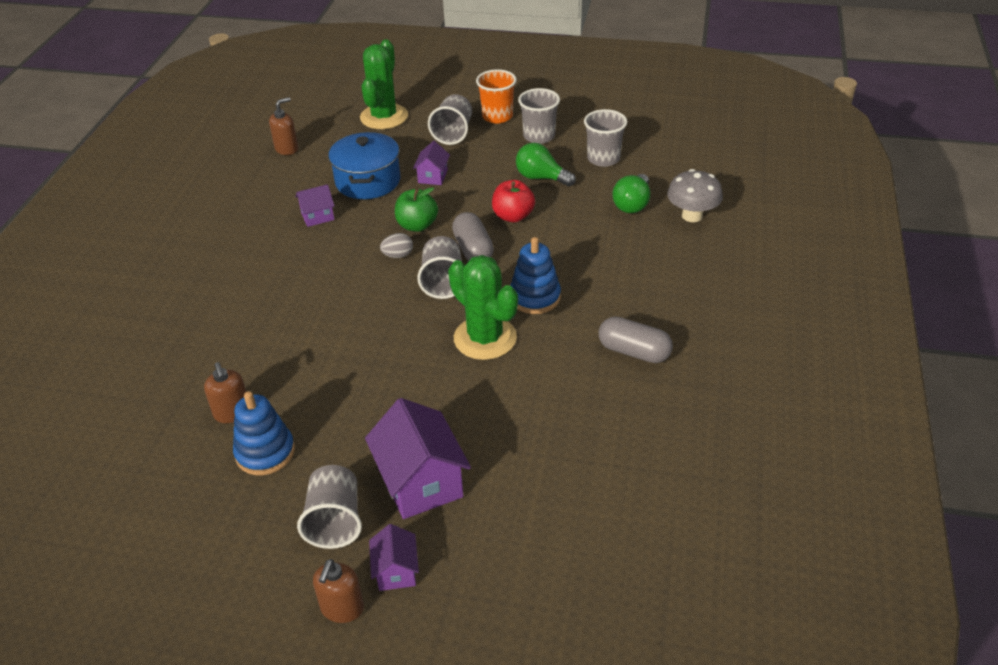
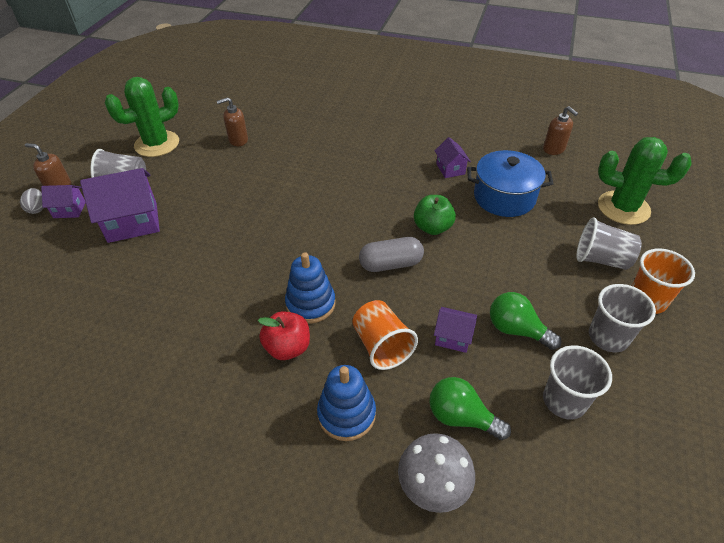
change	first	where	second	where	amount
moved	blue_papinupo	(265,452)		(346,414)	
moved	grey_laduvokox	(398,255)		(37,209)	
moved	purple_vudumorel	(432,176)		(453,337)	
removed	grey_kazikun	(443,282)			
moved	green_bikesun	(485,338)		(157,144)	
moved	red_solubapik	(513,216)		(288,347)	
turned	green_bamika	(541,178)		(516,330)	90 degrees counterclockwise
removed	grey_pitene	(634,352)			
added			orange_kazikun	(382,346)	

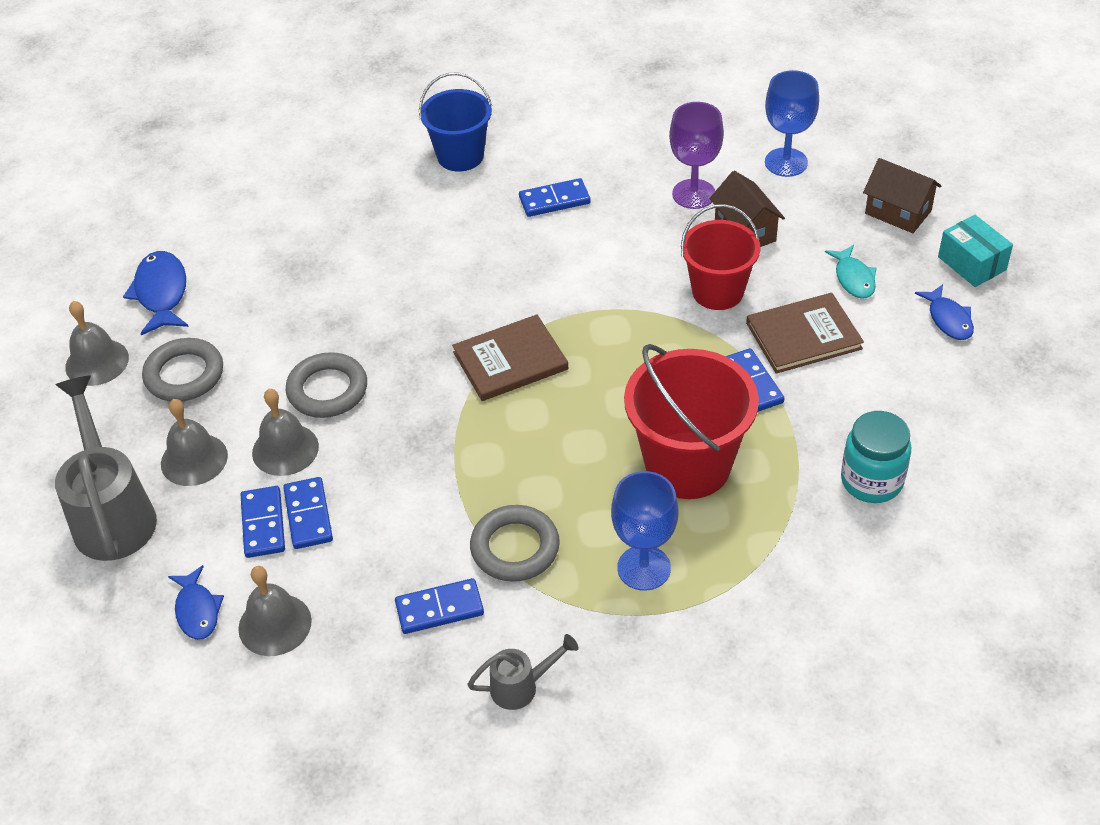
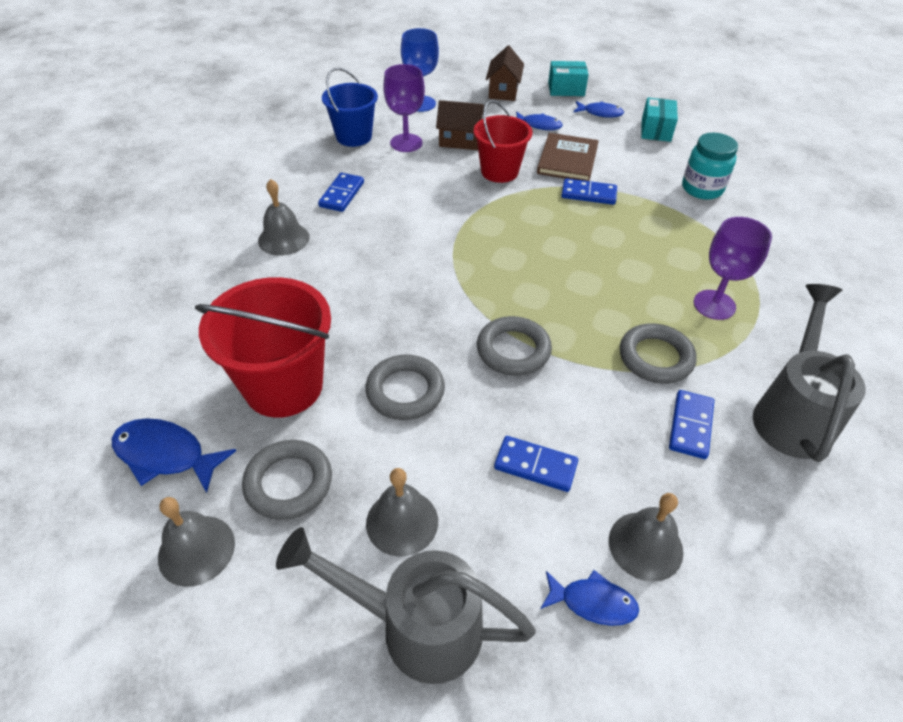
change	first	where	second	where	amount
removed	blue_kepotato	(263,524)			
moved	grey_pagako	(285,449)		(283,239)	
moved	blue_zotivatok	(460,156)		(354,137)	
removed	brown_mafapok	(510,361)			
resized	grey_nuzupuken	(522,686)		(792,413)	x2.00
recoloured	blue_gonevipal	(644,568)	purple_gonevipal	(714,305)	
moved	red_zotivatok	(688,465)		(283,386)	
recoloured	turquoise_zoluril	(853,278)	blue_zoluril	(539,125)	
turned	brown_vudumorel	(898,212)		(503,91)	60 degrees counterclockwise
added			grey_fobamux	(513,350)	
added			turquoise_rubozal	(656,130)	

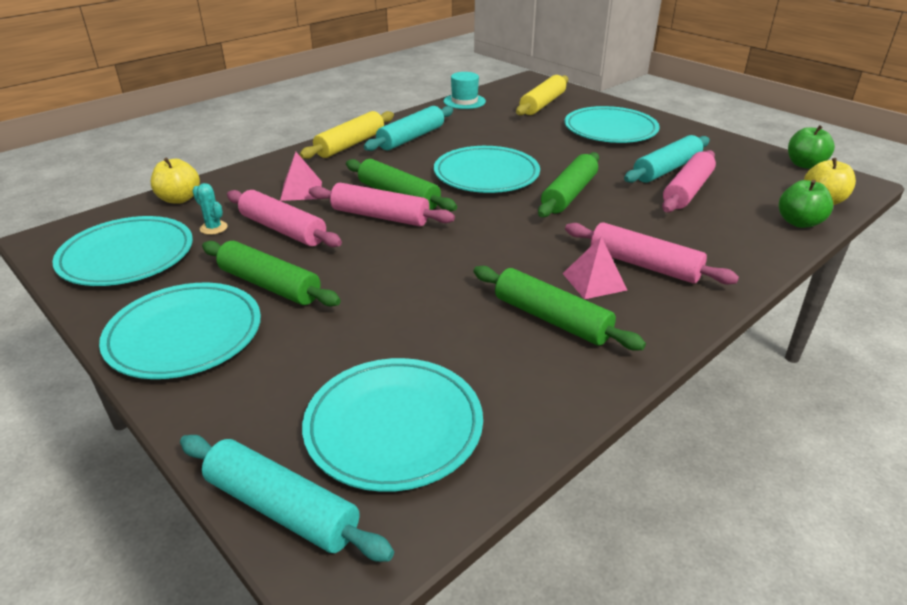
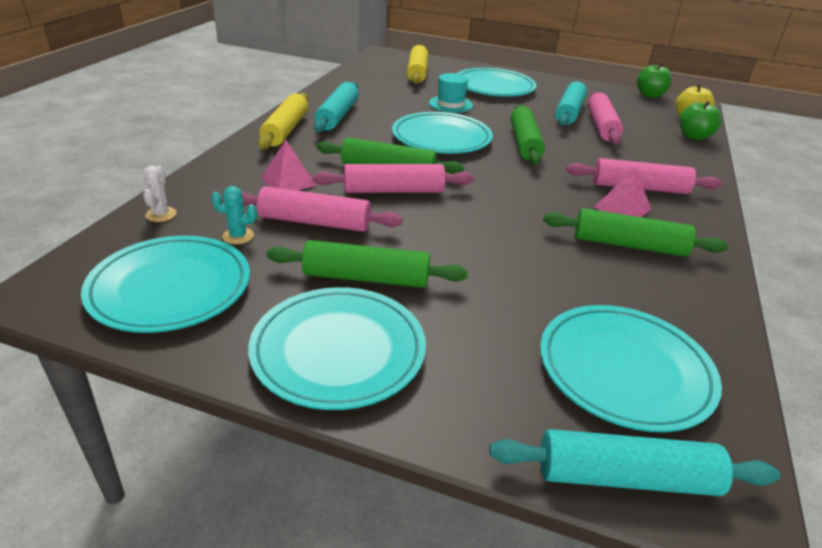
change	first	where	second	where	amount
replaced	yellow_solubapik	(179,199)	white_bikesun	(161,214)	
moved	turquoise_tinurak	(464,101)		(450,104)	

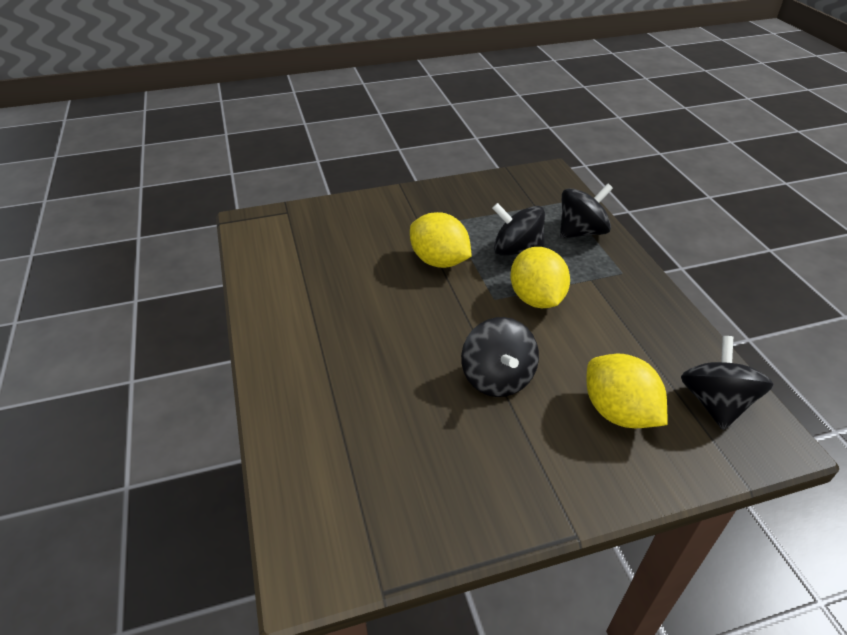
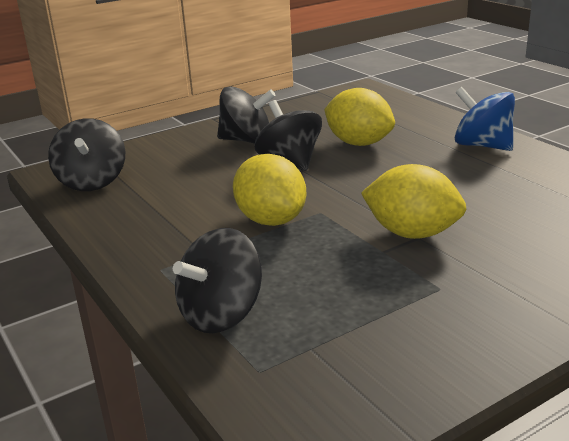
change	first	where	second	where	amount
moved	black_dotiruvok	(516,251)		(247,140)	
moved	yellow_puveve	(618,412)		(359,143)	
added			blue_dotiruvok	(482,146)	

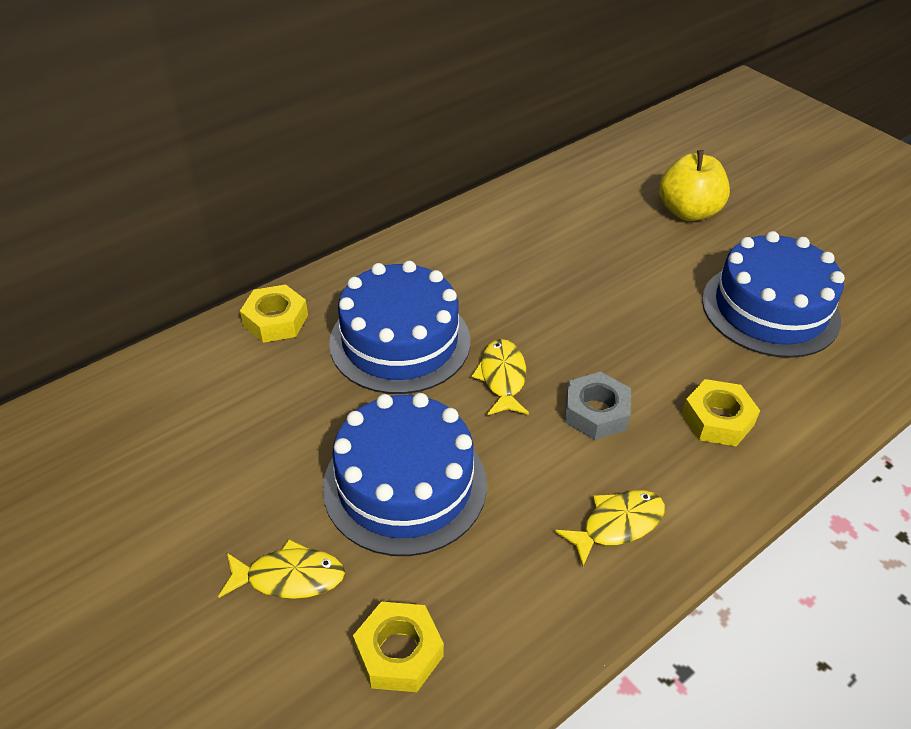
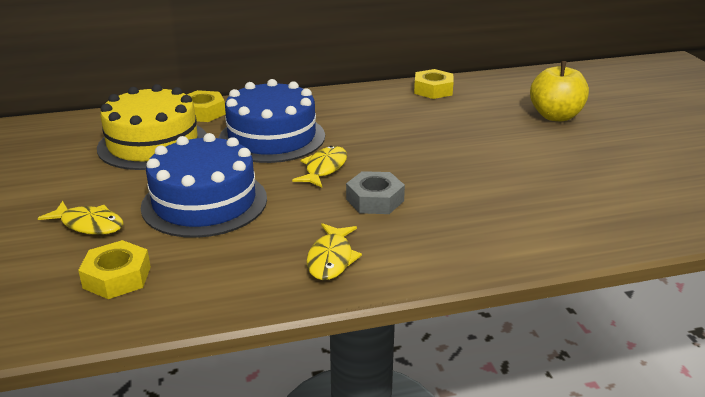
change	first	where	second	where	amount
turned	yellow_zoluril	(617,525)		(331,259)	105 degrees clockwise
moved	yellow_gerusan	(717,419)		(433,90)	
removed	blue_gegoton	(770,309)			
added			yellow_gegoton	(153,143)	

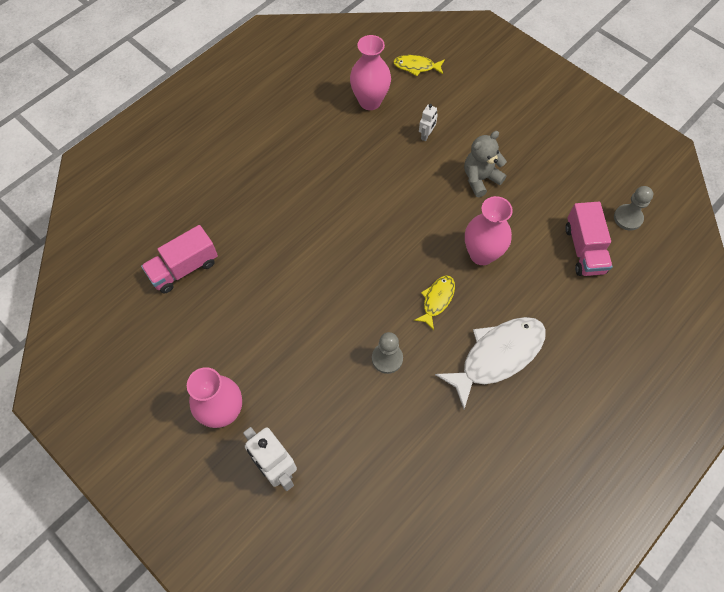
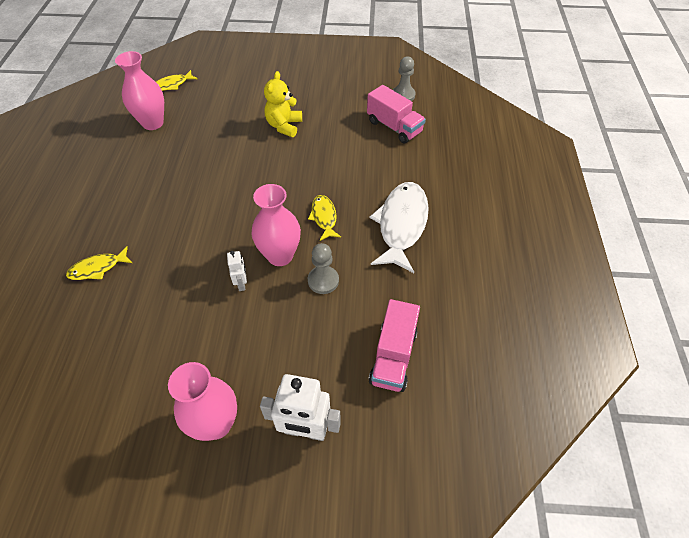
change	first	where	second	where	amount
moved	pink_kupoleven	(184,268)		(393,356)	
moved	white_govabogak	(426,135)		(241,283)	
recoloured	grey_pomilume	(480,179)	yellow_pomilume	(284,126)	
moved	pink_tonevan	(481,254)		(280,256)	
added			yellow_zoluril	(98,268)	

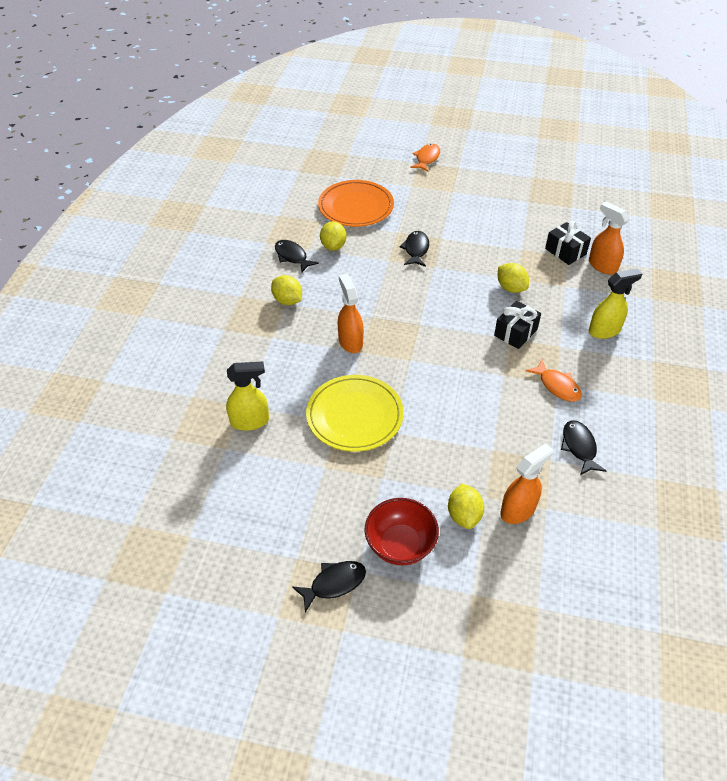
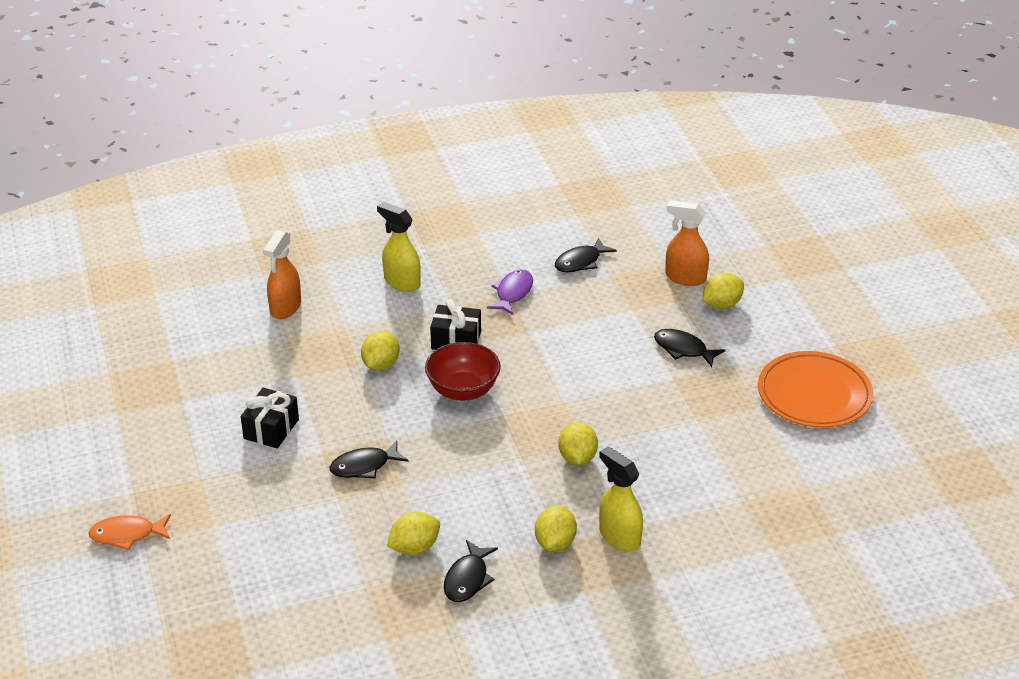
change	first	where	second	where	amount
moved	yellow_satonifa	(250,421)		(619,537)	
moved	black_zoluril	(334,584)		(683,349)	
removed	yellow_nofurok	(354,416)			
moved	orange_nofurok	(356,207)		(814,394)	
replaced	orange_satonifa	(350,341)	yellow_puveve	(577,458)	
moved	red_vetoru	(400,545)		(463,390)	
recoloured	orange_zoluril	(557,386)	purple_zoluril	(513,293)	
moved	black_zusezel	(565,251)		(271,429)	

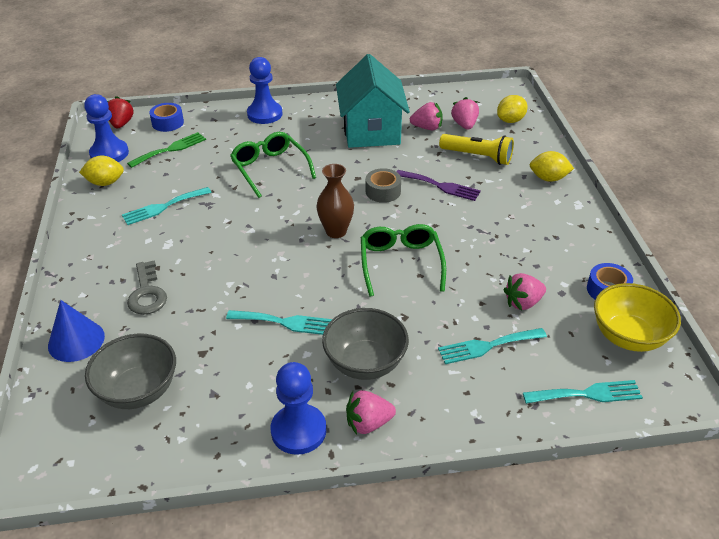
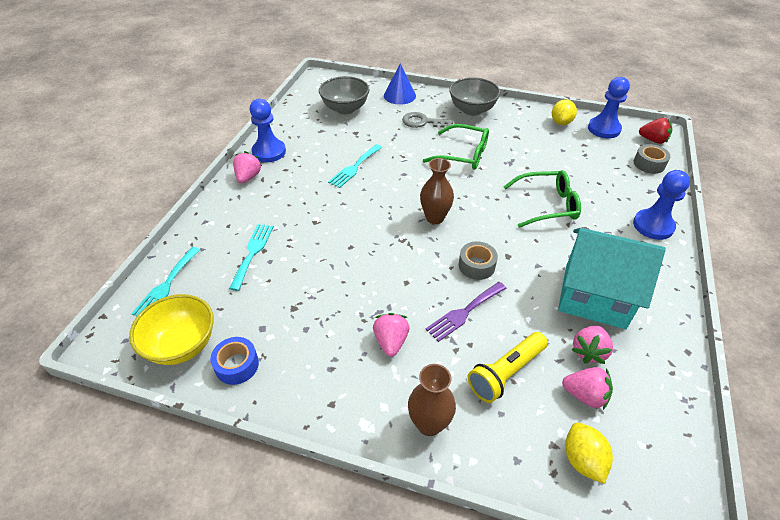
change	first	where	second	where	amount
removed	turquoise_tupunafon	(163,207)			
removed	green_tupunafon	(170,149)			
recoloured	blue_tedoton	(168,123)	grey_tedoton	(649,164)	
moved	grey_vetoru	(365,363)		(472,110)	
moved	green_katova	(401,264)		(462,154)	
moved	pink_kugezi	(523,303)		(391,341)	
replaced	yellow_puveve	(548,178)	brown_tonevan	(429,424)	

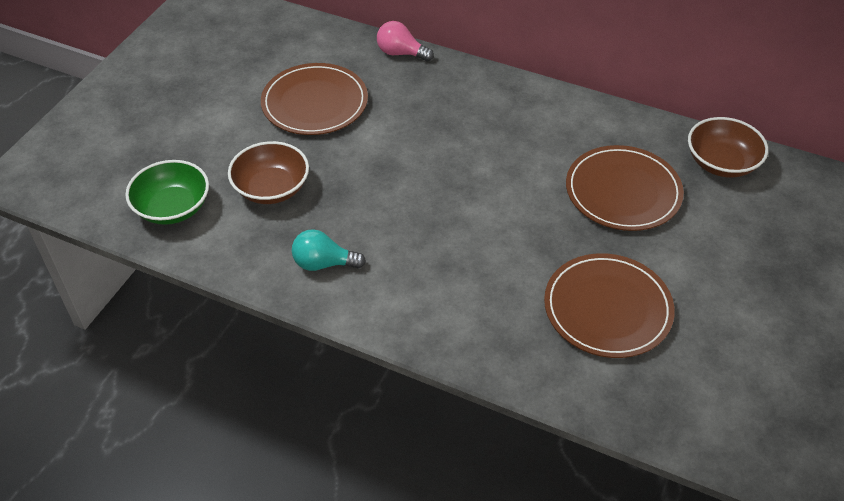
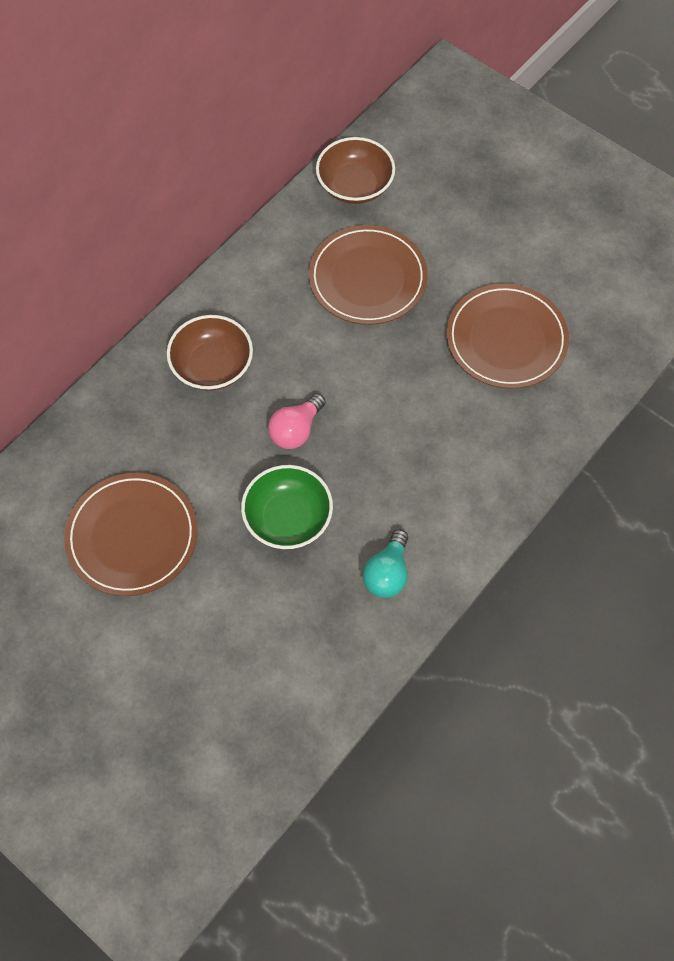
change	first	where	second	where	amount
moved	green_vetoru	(172,208)		(288,518)	
moved	brown_vetoru	(271,188)		(212,366)	
moved	pink_bamika	(401,53)		(296,430)	

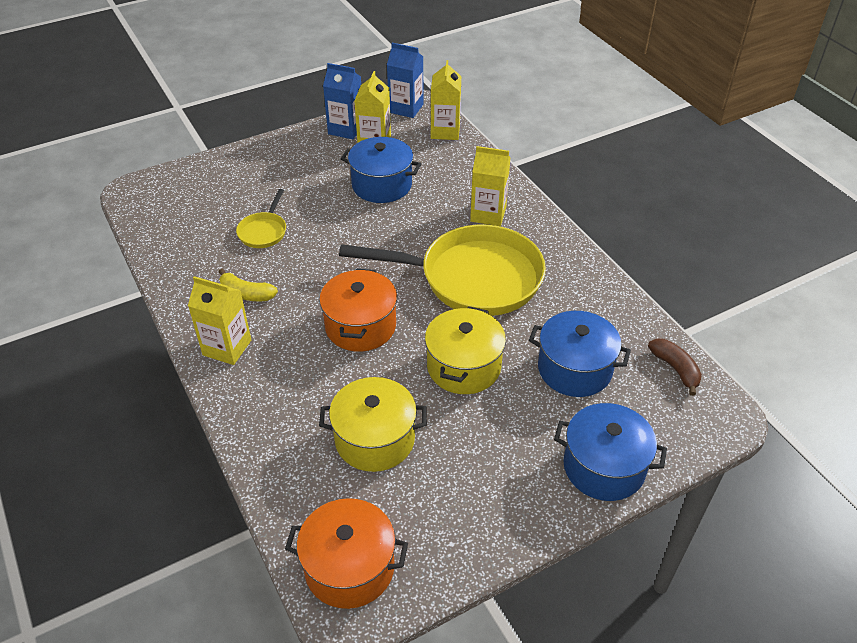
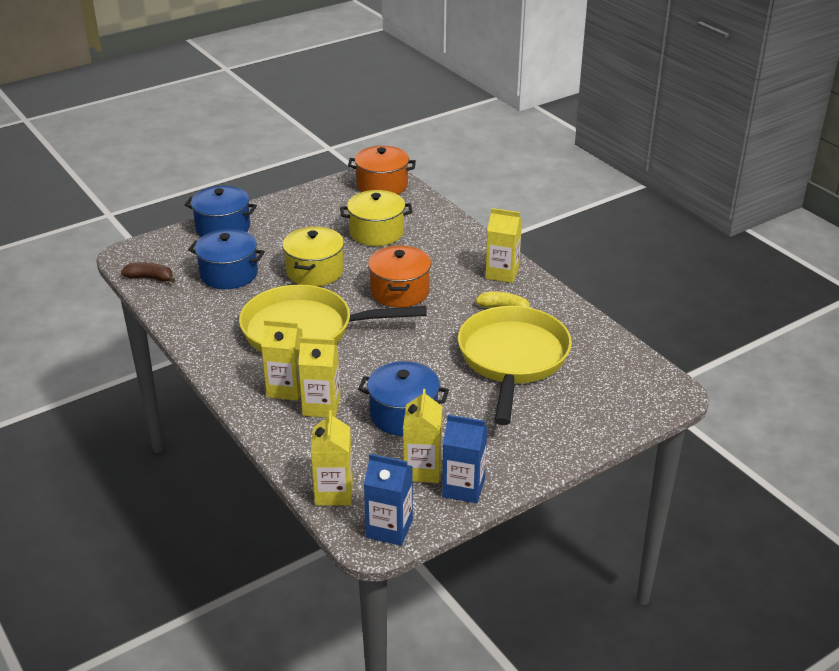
change	first	where	second	where	amount
resized	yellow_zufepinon	(263,231)		(512,359)	x2.31
turned	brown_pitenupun	(675,369)		(150,278)	135 degrees clockwise
added			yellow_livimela	(321,406)	

